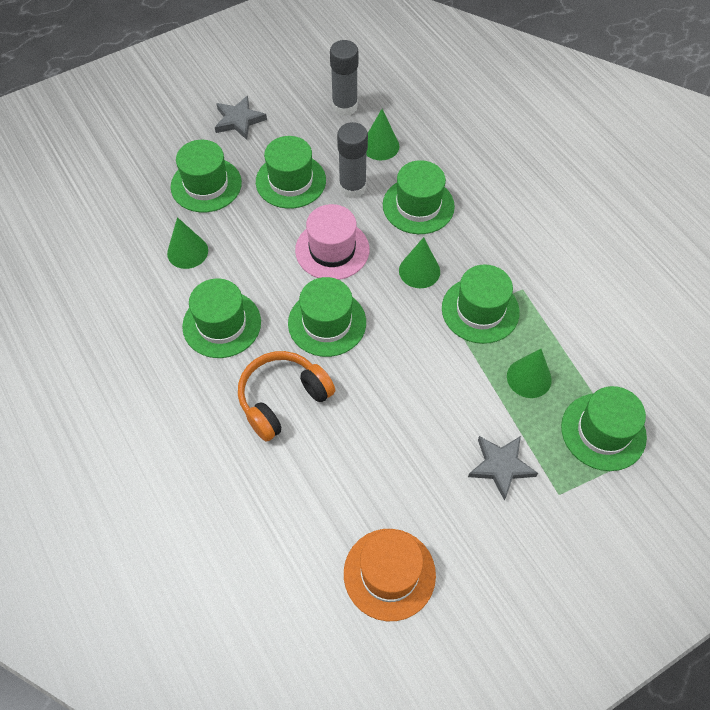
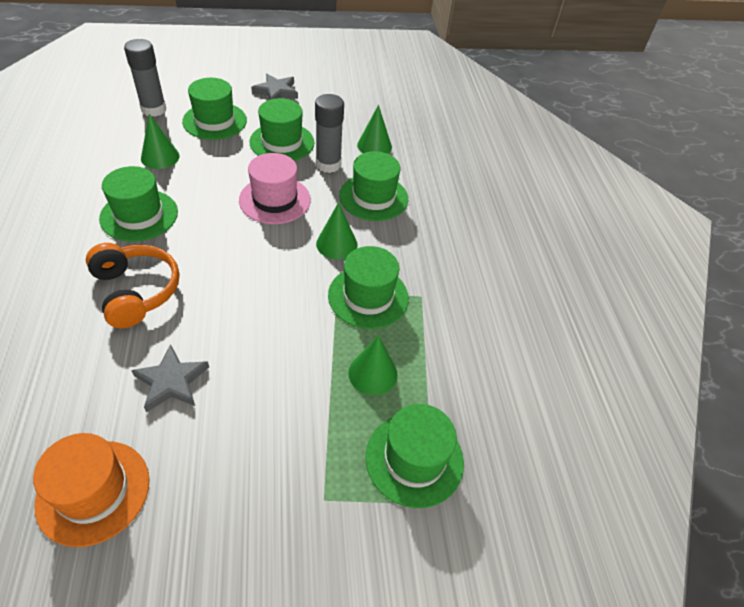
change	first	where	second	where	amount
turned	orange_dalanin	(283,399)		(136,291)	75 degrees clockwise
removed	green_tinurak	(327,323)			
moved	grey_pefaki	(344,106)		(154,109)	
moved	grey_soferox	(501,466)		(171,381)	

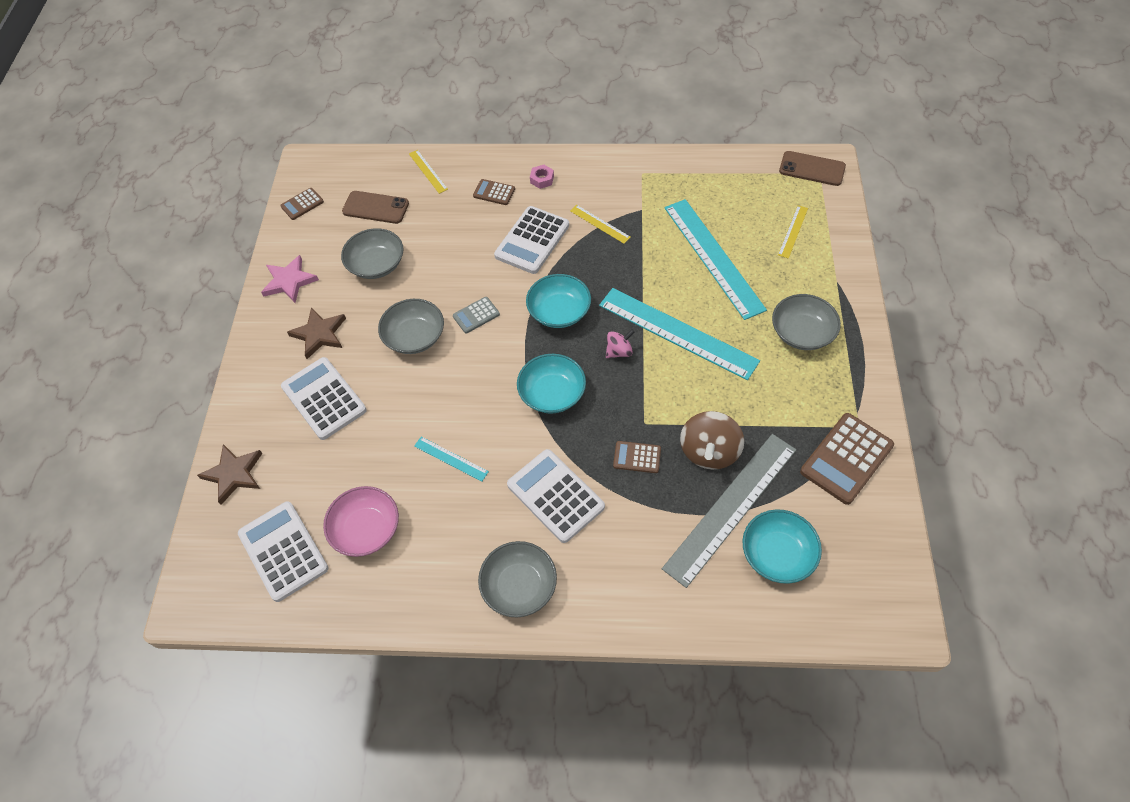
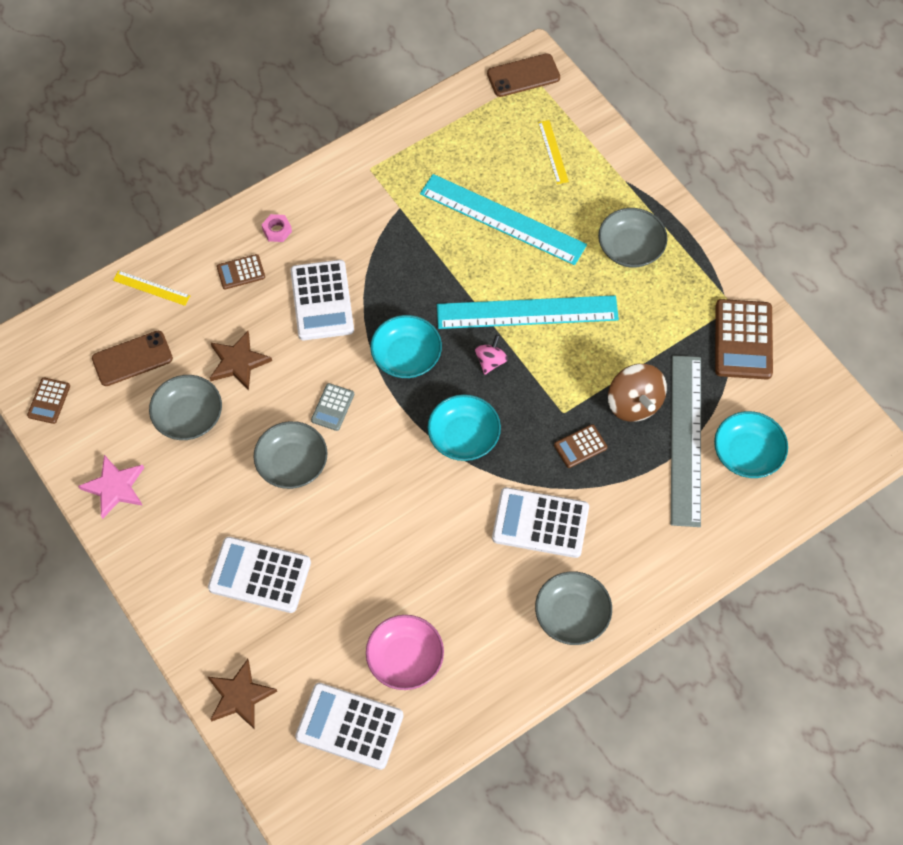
change	first	where	second	where	amount
moved	brown_soferox	(319,334)		(238,362)	
removed	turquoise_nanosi	(451,458)			
removed	yellow_nanosi	(600,224)			

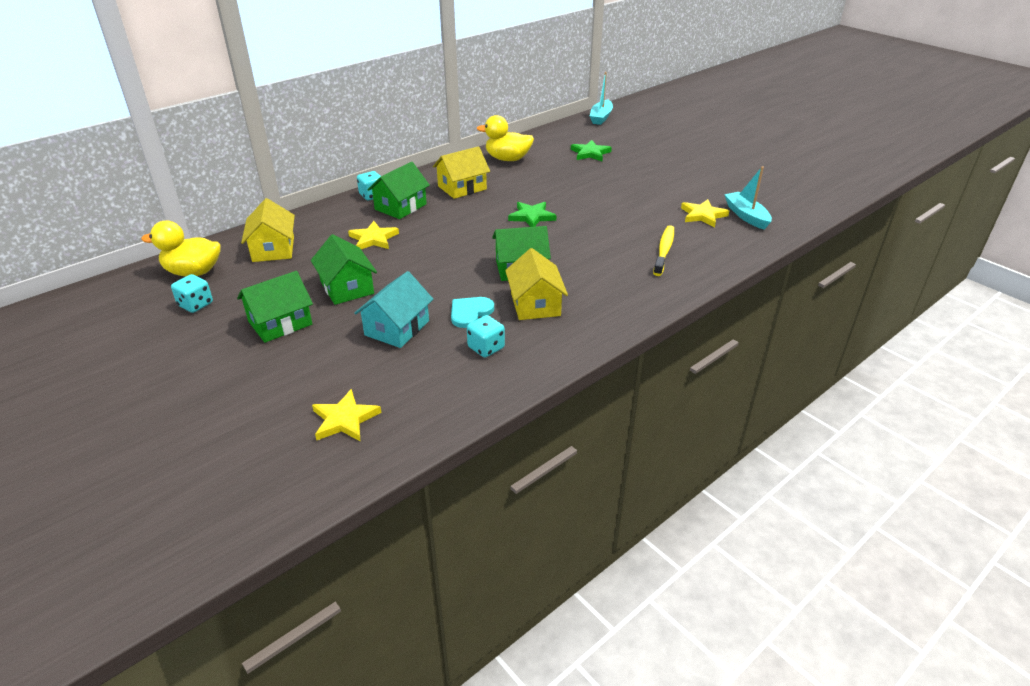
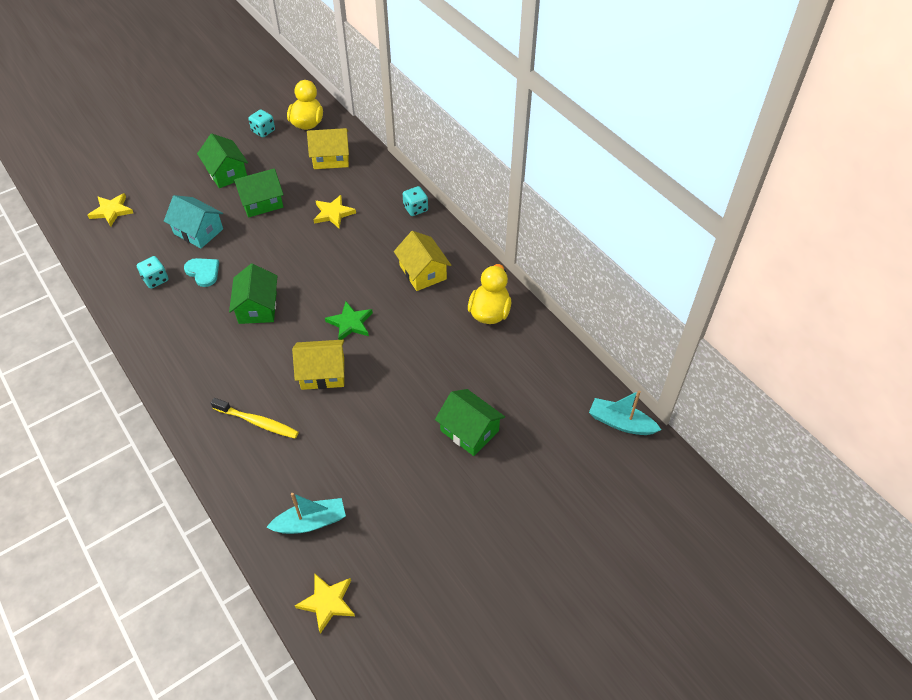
change	first	where	second	where	amount
moved	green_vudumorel	(400,207)		(469,431)	
moved	yellow_vudumorel	(535,304)		(322,373)	
removed	green_soferox	(590,153)			
moved	yellow_soferox	(703,215)		(327,602)	

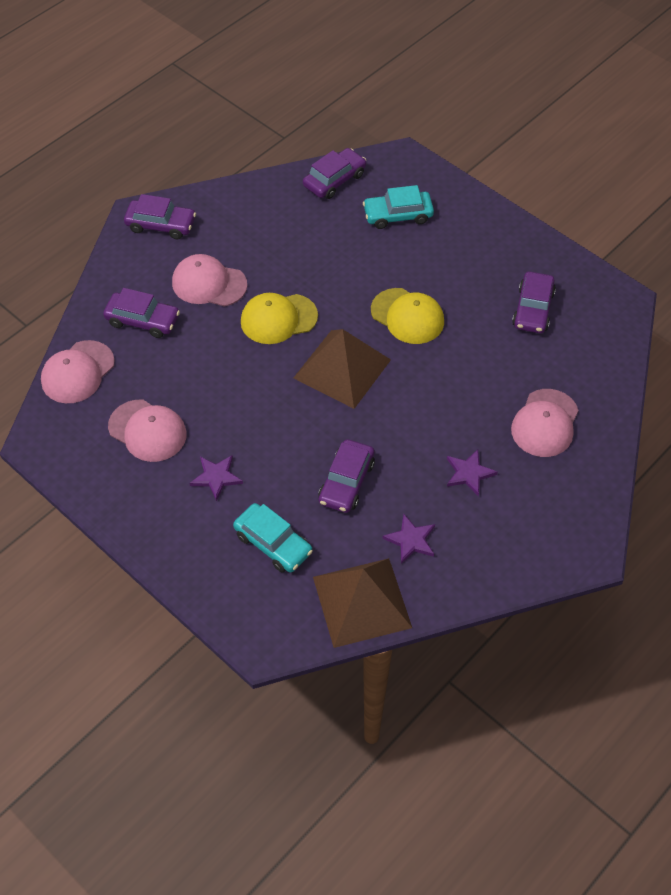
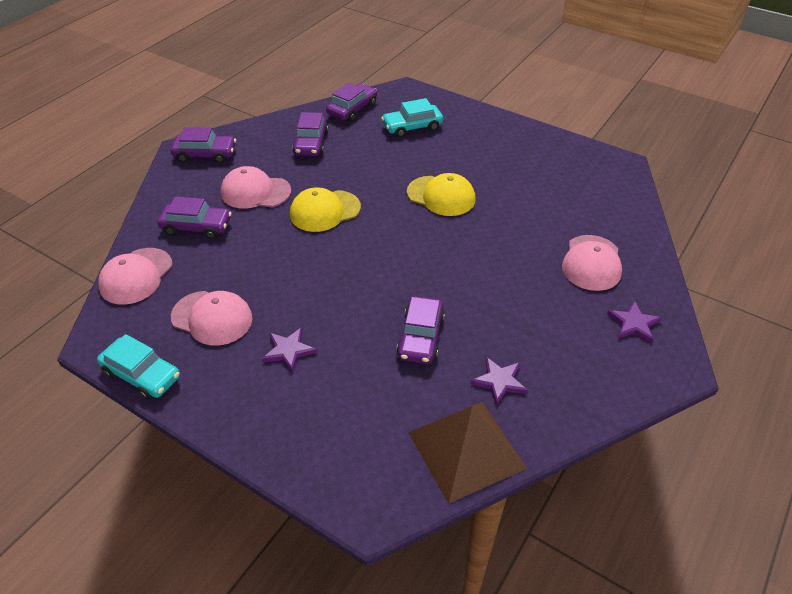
change	first	where	second	where	amount
moved	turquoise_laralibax	(273,543)		(141,375)	
removed	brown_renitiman	(342,369)			
moved	purple_soferox	(469,473)		(634,324)	
moved	purple_laralibax	(533,309)		(311,143)	

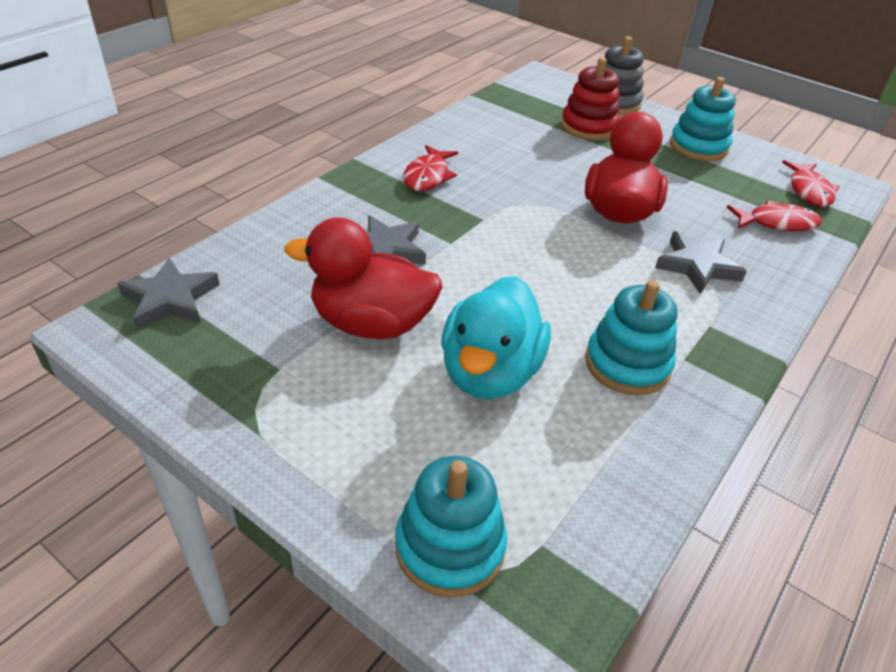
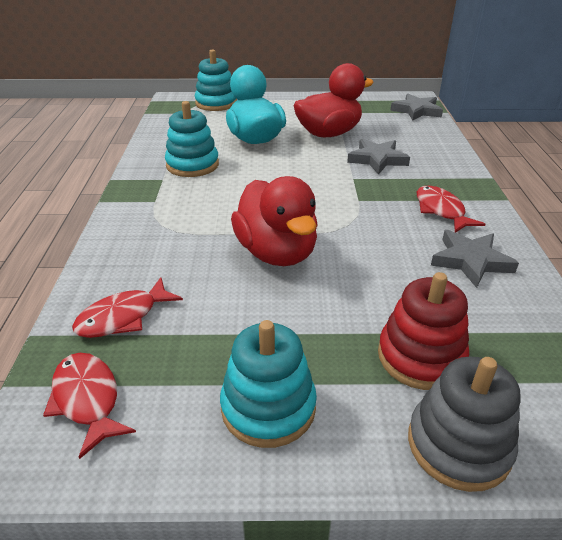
change	first	where	second	where	amount
moved	grey_soferox	(697,266)		(470,261)	

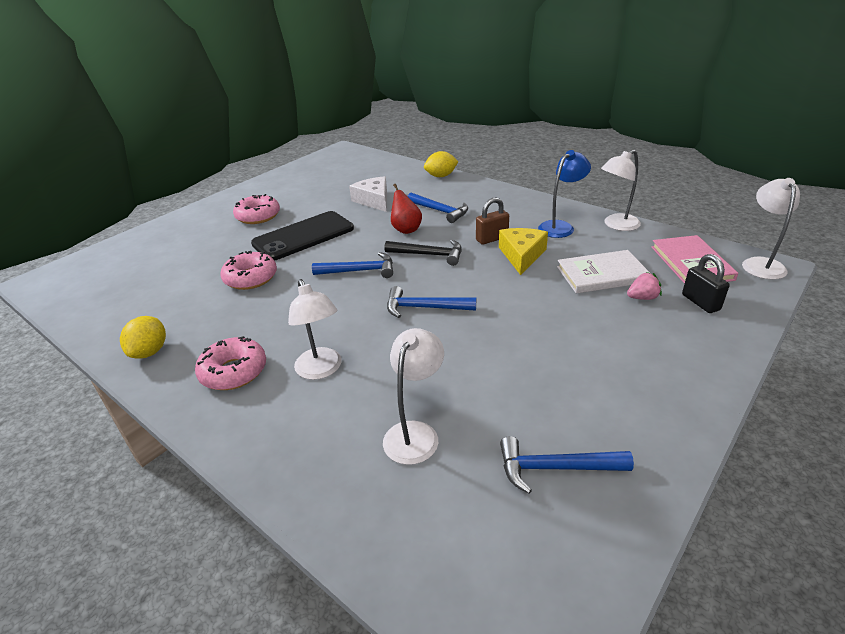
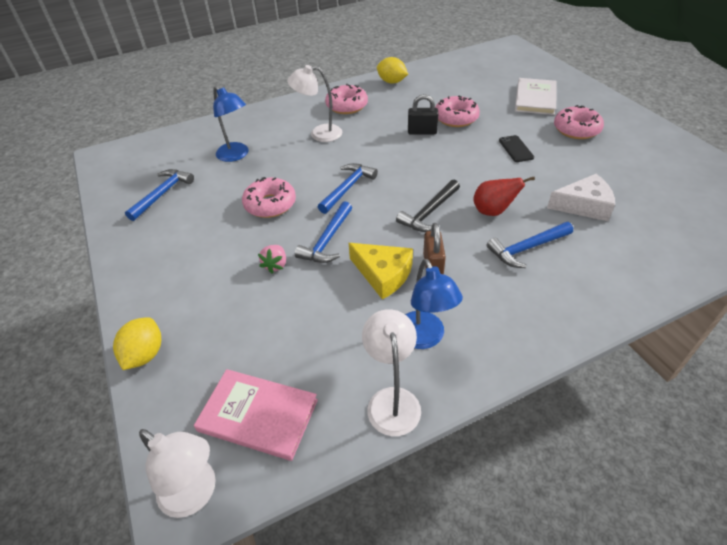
change	first	where	second	where	amount
resized	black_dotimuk	(303,236)		(516,149)	x0.44
moved	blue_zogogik	(359,271)		(327,240)	
recoloured	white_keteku	(415,433)	blue_keteku	(236,155)	
moved	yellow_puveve	(441,176)		(145,354)	
moved	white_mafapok	(602,274)		(535,98)	
moved	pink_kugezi	(642,298)		(275,265)	
moved	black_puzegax	(700,302)		(422,132)	
added			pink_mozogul	(270,204)	

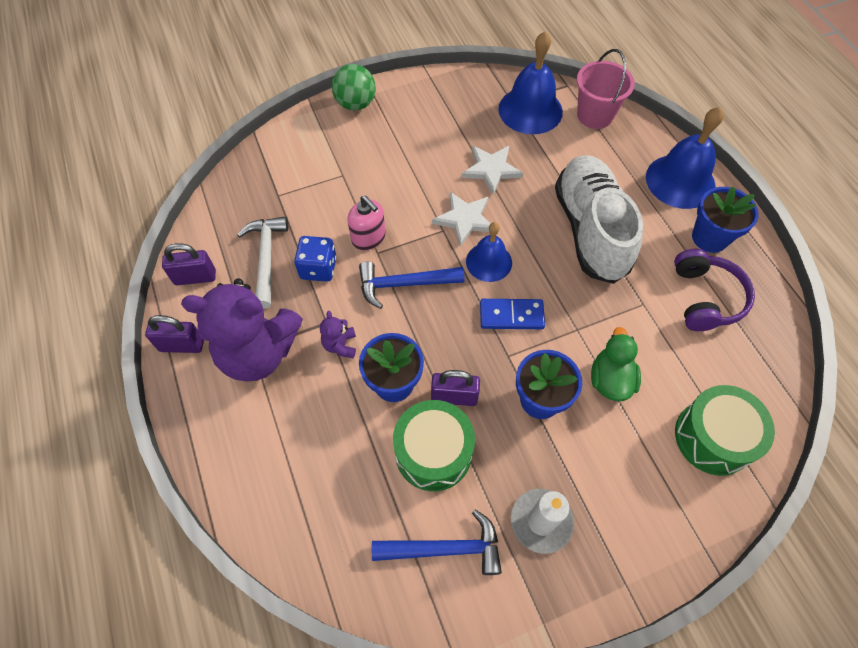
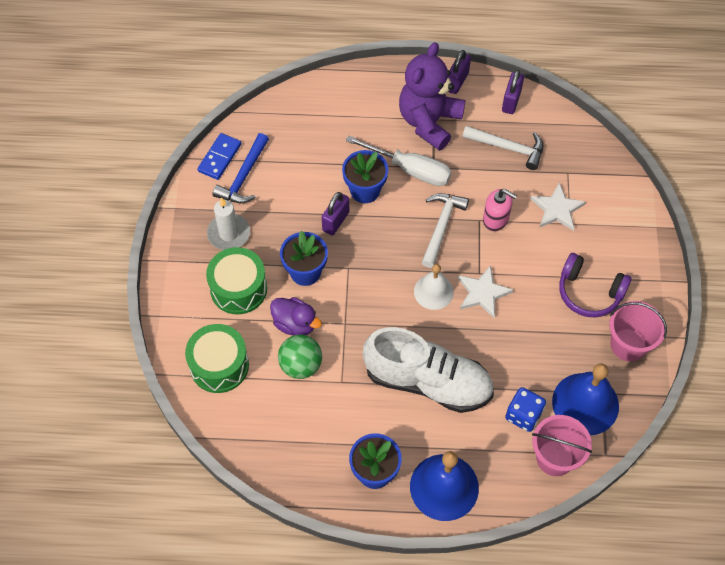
change	first	where	second	where	amount
moved	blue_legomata	(318,268)		(523,415)	
replaced	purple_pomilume	(340,345)	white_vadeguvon	(410,169)	
moved	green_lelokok	(355,104)		(301,365)	
turned	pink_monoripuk	(369,238)		(496,219)	135 degrees counterclockwise
recoloured	blue_zogogik	(404,284)	white_zogogik	(441,227)	
moved	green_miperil	(433,452)		(238,288)	
moved	white_soferox	(491,170)		(557,209)	
recoloured	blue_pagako	(489,262)	white_pagako	(433,291)	
moved	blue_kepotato	(511,315)		(220,158)	
recoloured	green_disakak	(610,379)	purple_disakak	(295,324)	
moved	purple_dalanin	(705,298)		(589,292)	
added			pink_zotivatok	(628,344)	

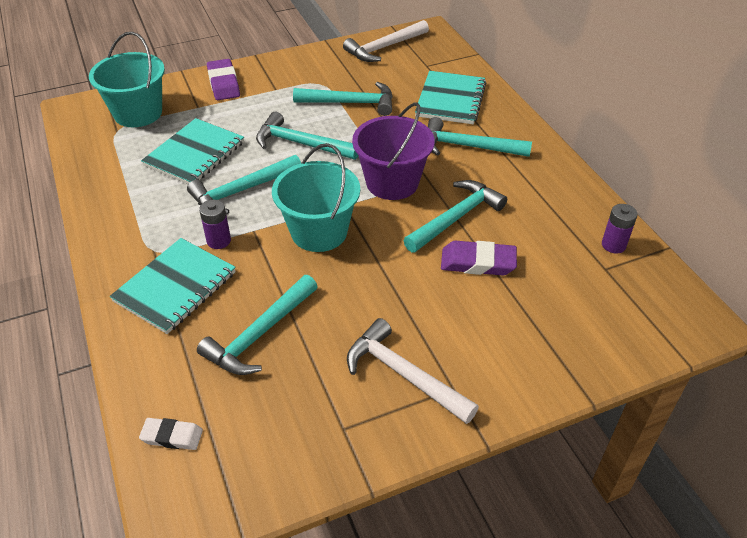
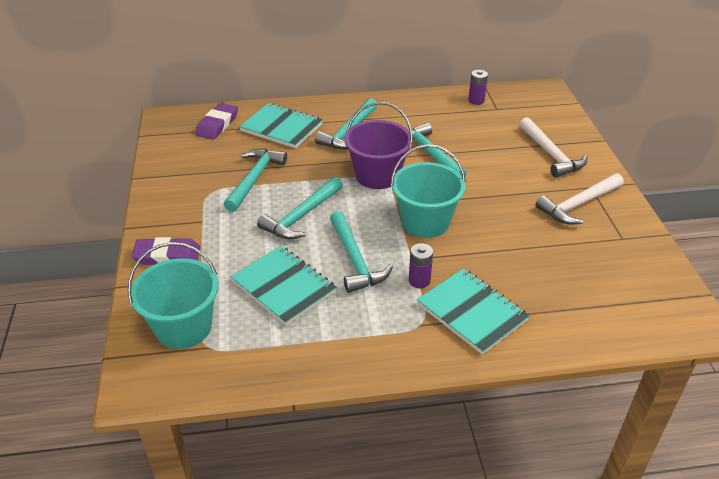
change	first	where	second	where	amount
removed	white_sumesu	(172,436)			
removed	turquoise_zogogik	(260,334)			
moved	white_zogogik	(384,48)		(551,154)	
moved	purple_sumesu	(478,262)		(217,124)	

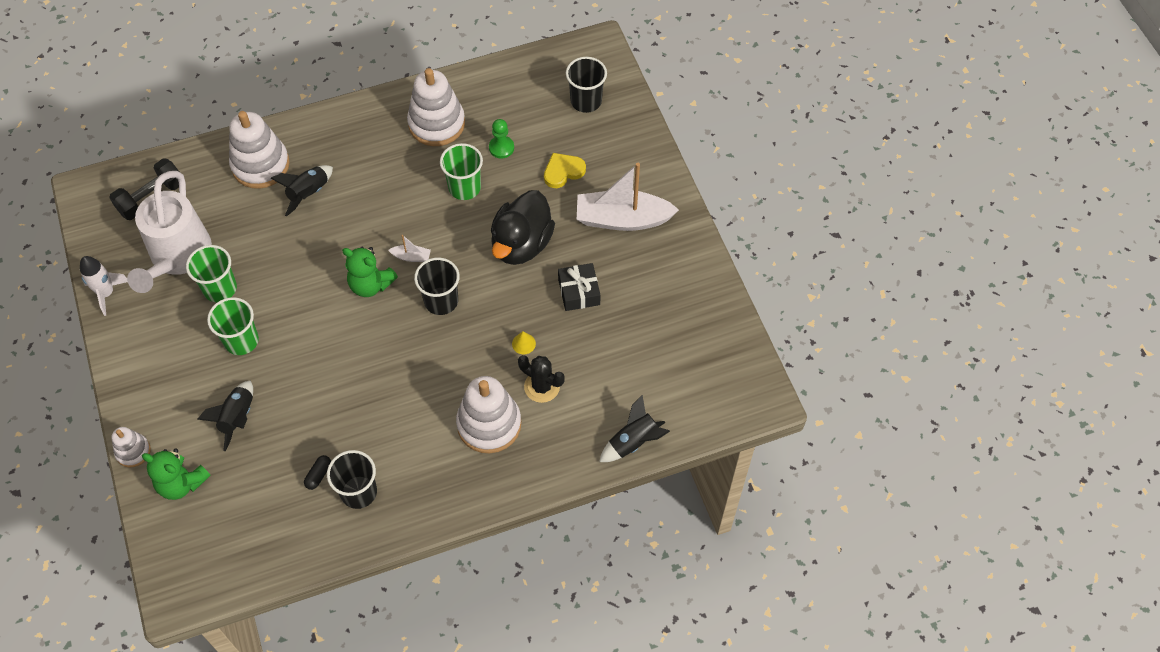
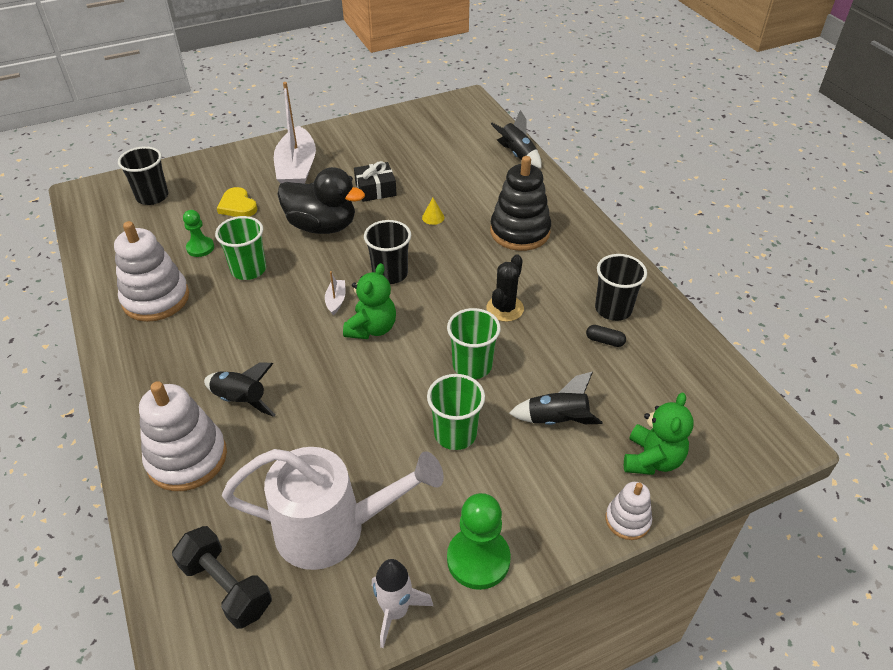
change	first	where	second	where	amount
moved	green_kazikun	(220,288)		(472,365)	
recoloured	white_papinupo	(489,424)	black_papinupo	(520,232)	
moved	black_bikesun	(542,386)		(505,308)	
added			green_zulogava	(478,559)	

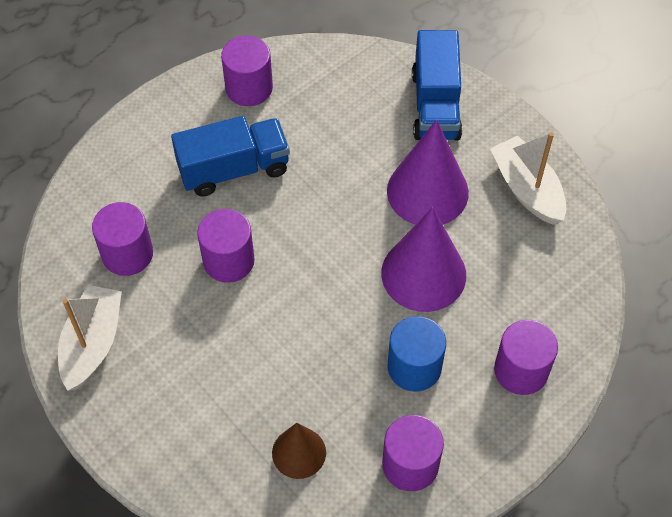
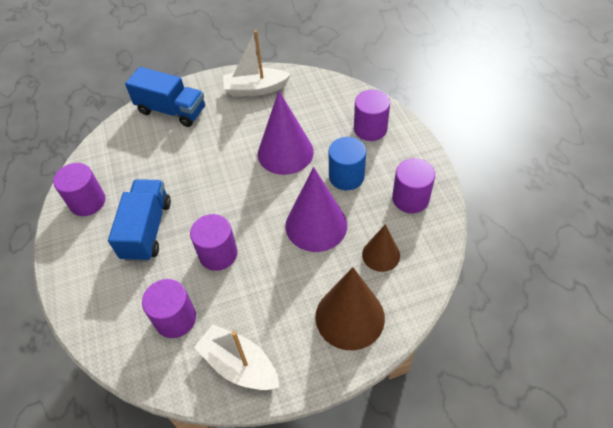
change	first	where	second	where	amount
moved	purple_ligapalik	(427,191)		(316,225)	
added			brown_ligapalik	(350,317)	

